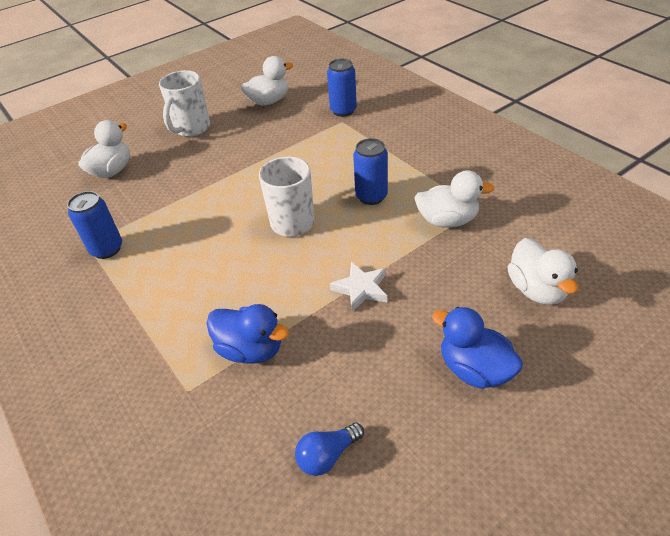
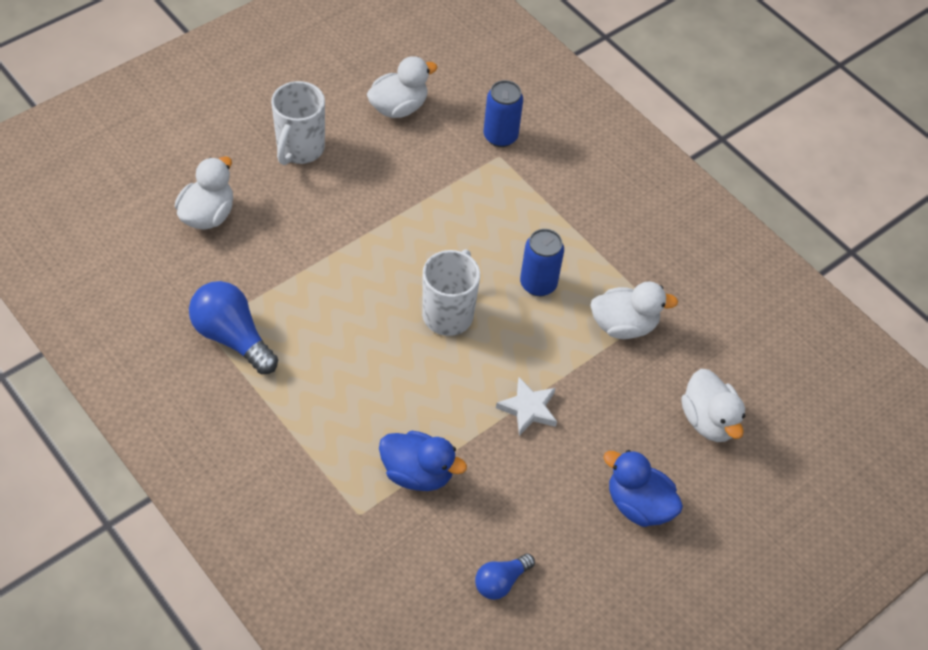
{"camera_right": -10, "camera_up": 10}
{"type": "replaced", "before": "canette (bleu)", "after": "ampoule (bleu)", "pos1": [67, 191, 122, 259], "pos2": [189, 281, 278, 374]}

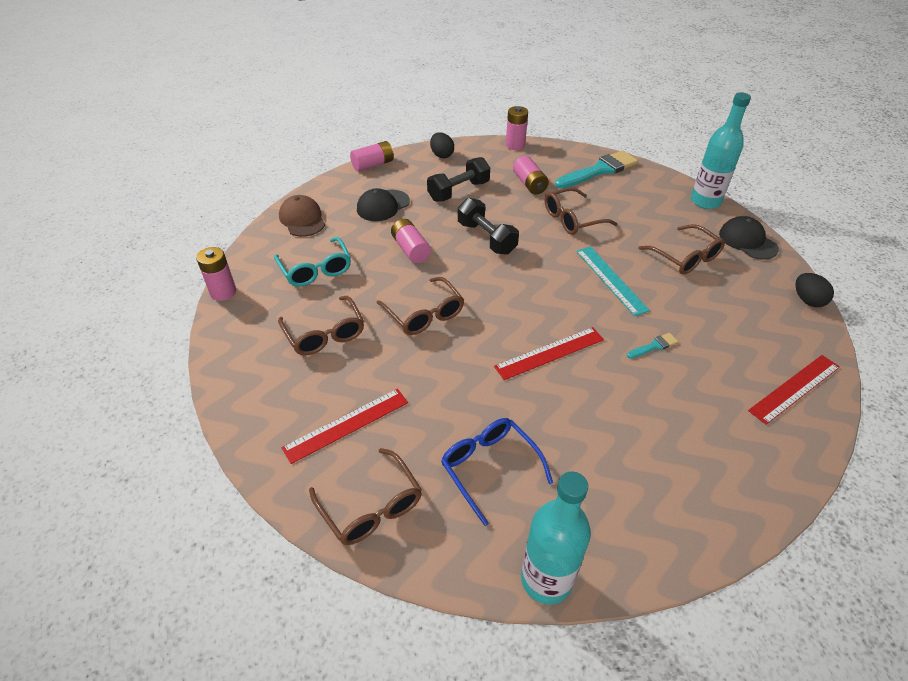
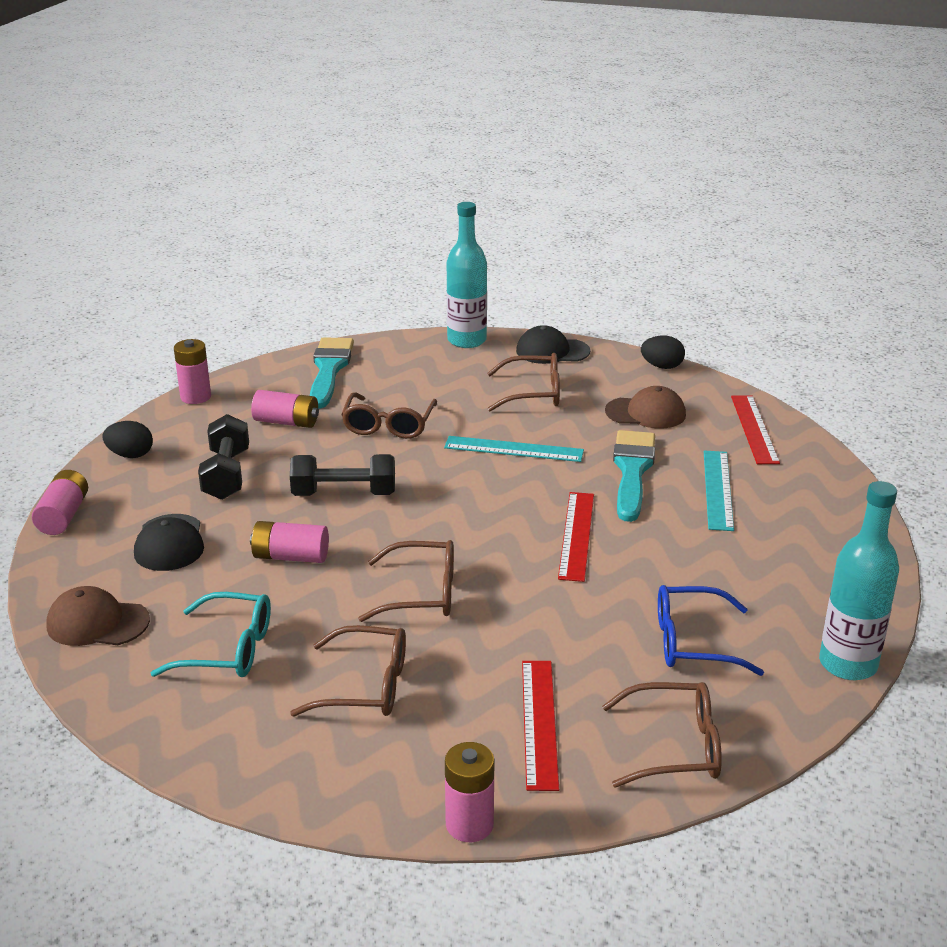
{"camera_right": -55, "camera_up": -15}
{"type": "moved", "before": "pile (rose)", "pos1": [196, 247, 236, 301], "pos2": [445, 742, 495, 842]}
{"type": "resized", "before": "pinceau (turquoise)", "pos1": [627, 333, 678, 359], "pos2": [613, 430, 655, 522], "scale": 2.27}
{"type": "added", "after": "casquette (marron)", "pos2": [605, 386, 686, 429]}
{"type": "added", "after": "règle (turquoise)", "pos2": [704, 451, 734, 531]}

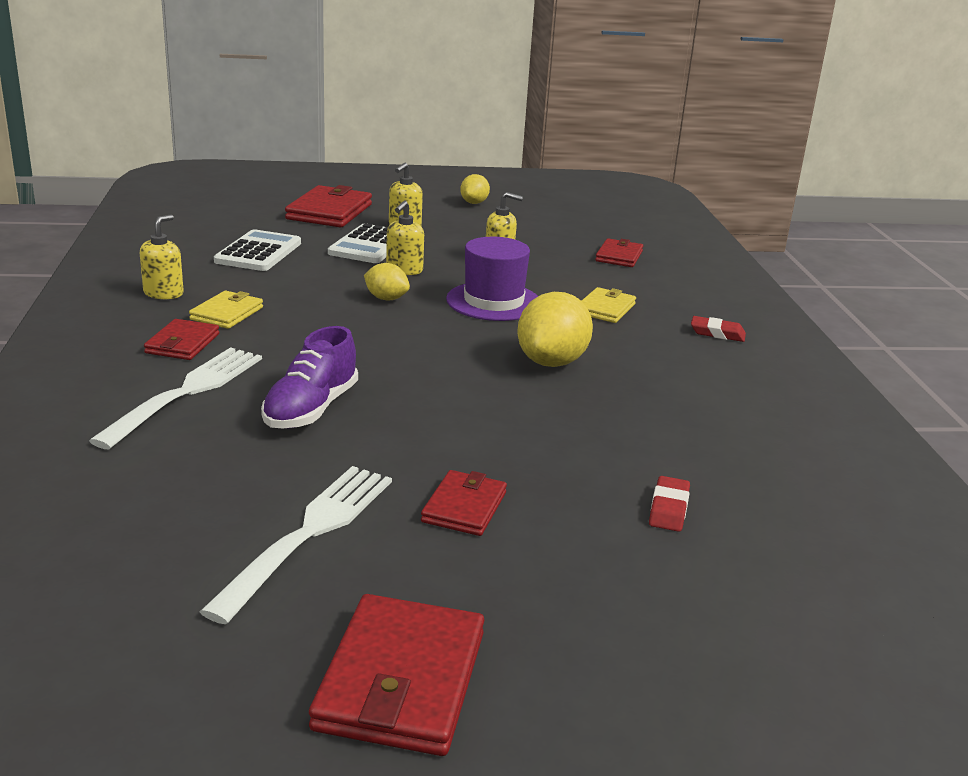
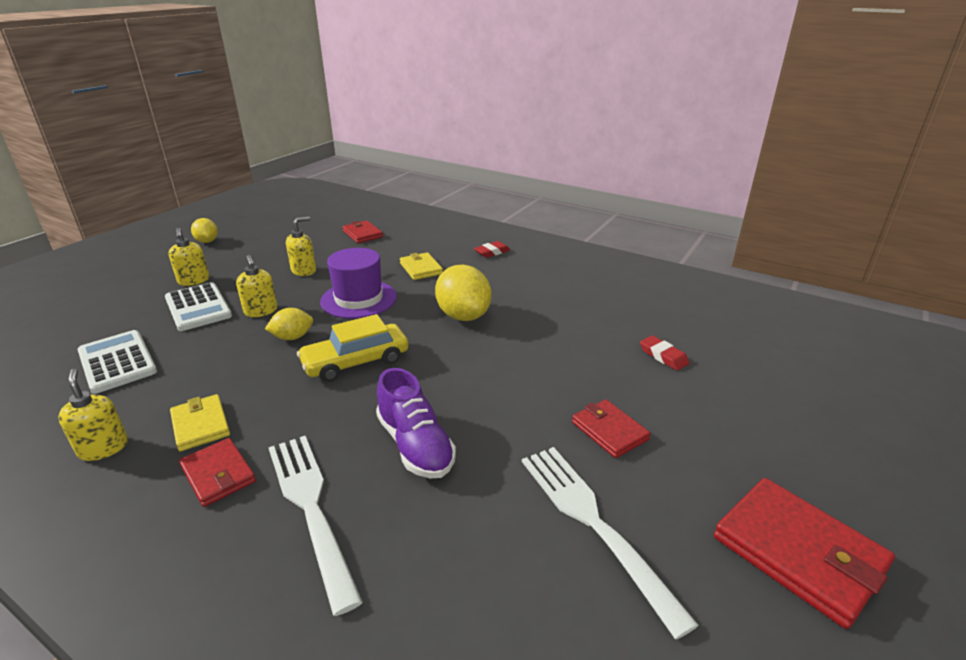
{"camera_right": -50, "camera_up": 5}
{"type": "removed", "before": "portefeuille (rouge)", "pos1": [285, 185, 372, 227]}
{"type": "added", "after": "voiture (jaune)", "pos2": [297, 314, 408, 382]}

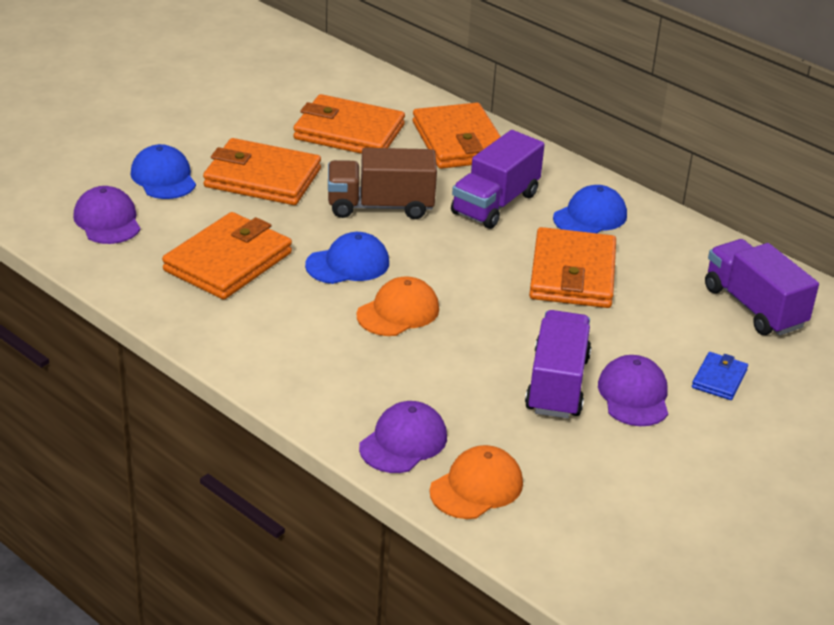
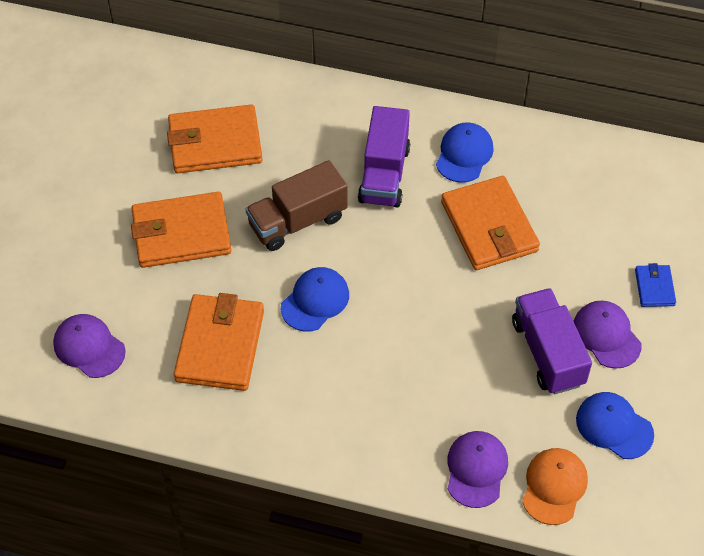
{"camera_right": -25, "camera_up": 20}
{"type": "removed", "before": "portefeuille (orange)", "pos1": [413, 103, 501, 169]}
{"type": "moved", "before": "casquette (bleu)", "pos1": [130, 144, 196, 199], "pos2": [576, 392, 654, 459]}
{"type": "removed", "before": "camion (violet)", "pos1": [705, 239, 819, 336]}
{"type": "removed", "before": "casquette (orange)", "pos1": [357, 277, 439, 336]}

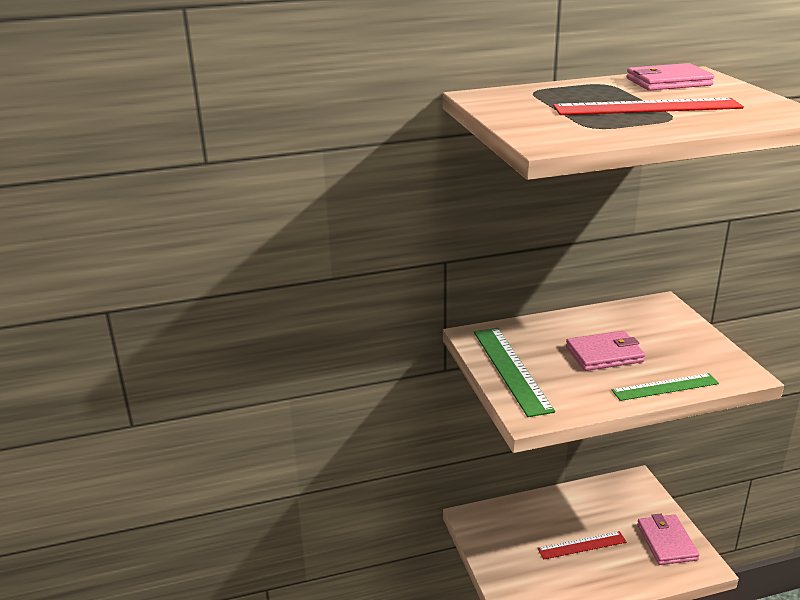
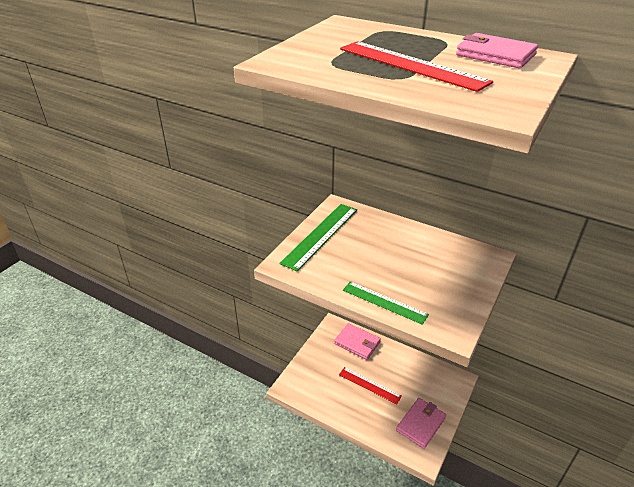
{"camera_right": 45, "camera_up": 10}
{"type": "moved", "before": "portefeuille (rose)", "pos1": [566, 331, 645, 371], "pos2": [334, 323, 381, 360]}

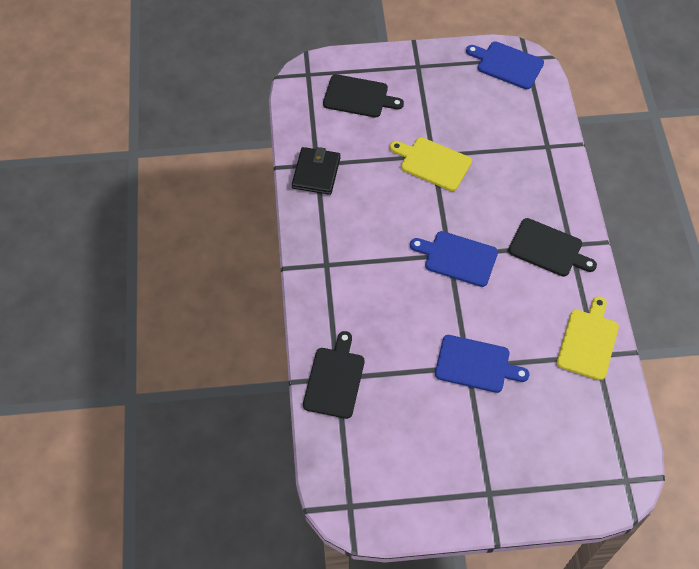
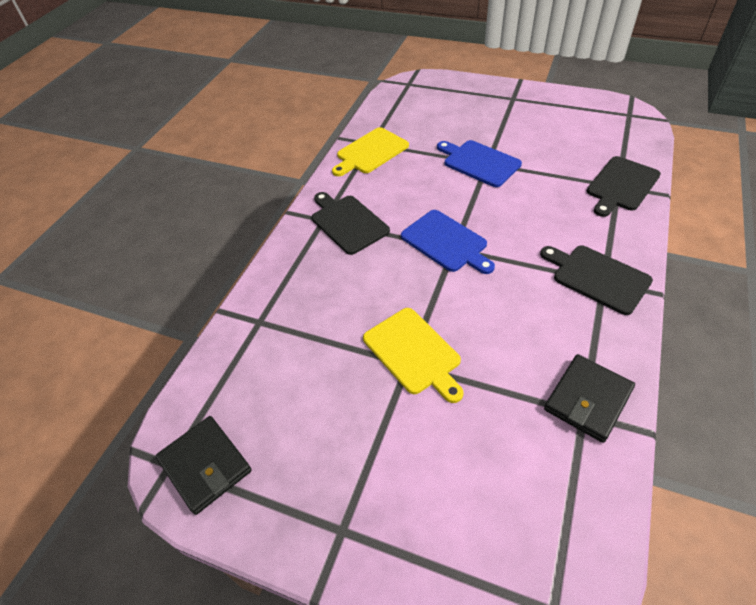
{"camera_right": -150, "camera_up": -10}
{"type": "replaced", "before": "planche à découper (bleu)", "after": "portefeuille (noir)", "pos1": [466, 41, 544, 89], "pos2": [156, 416, 252, 515]}
{"type": "moved", "before": "planche à découper (noir)", "pos1": [323, 74, 404, 118], "pos2": [540, 245, 653, 315]}

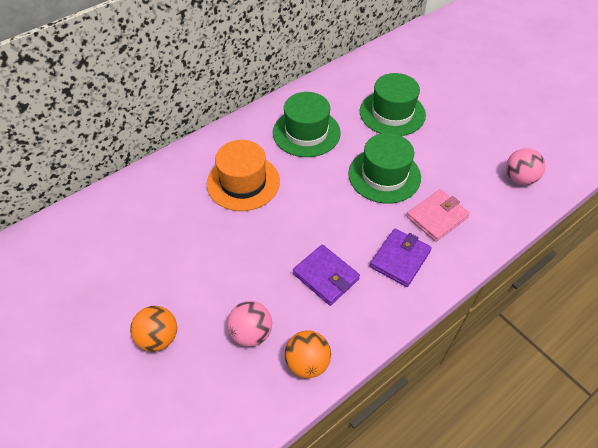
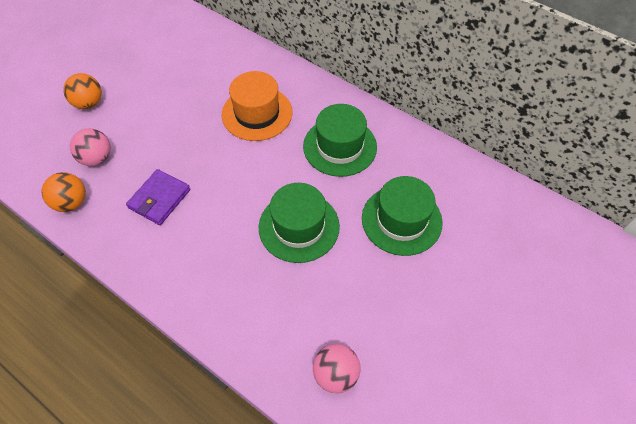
{"camera_right": 75, "camera_up": 5}
{"type": "removed", "before": "portefeuille (rose)", "pos1": [407, 189, 470, 242]}
{"type": "removed", "before": "portefeuille (violet)", "pos1": [370, 228, 432, 287]}

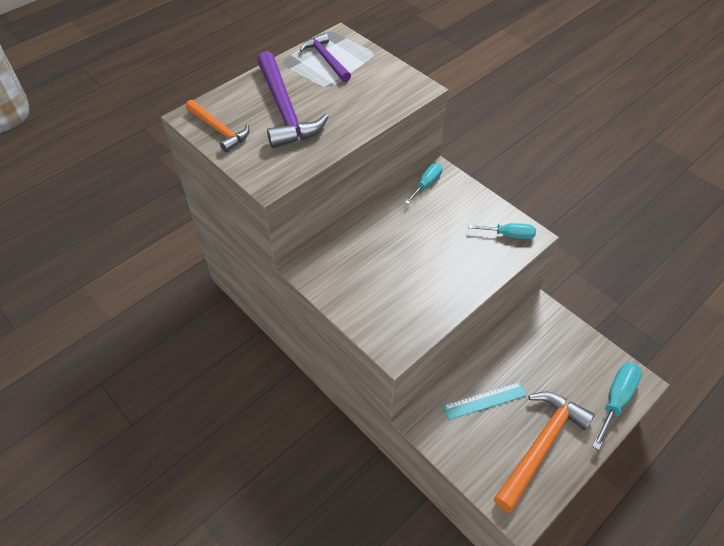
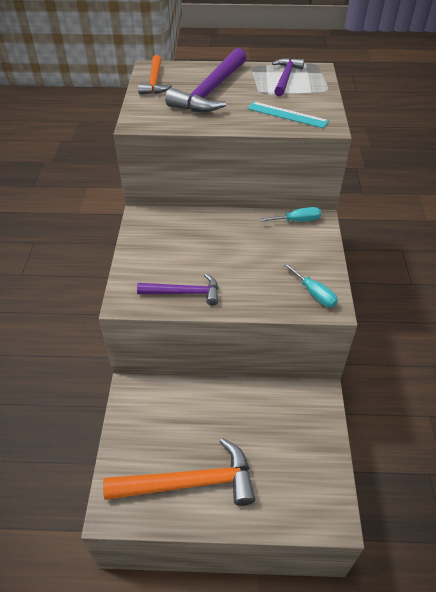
{"camera_right": 45, "camera_up": -5}
{"type": "removed", "before": "tournevis (turquoise)", "pos1": [592, 362, 642, 450]}
{"type": "moved", "before": "règle (turquoise)", "pos1": [443, 382, 527, 420], "pos2": [247, 102, 329, 128]}
{"type": "added", "after": "marteau (violet)", "pos2": [137, 274, 218, 306]}

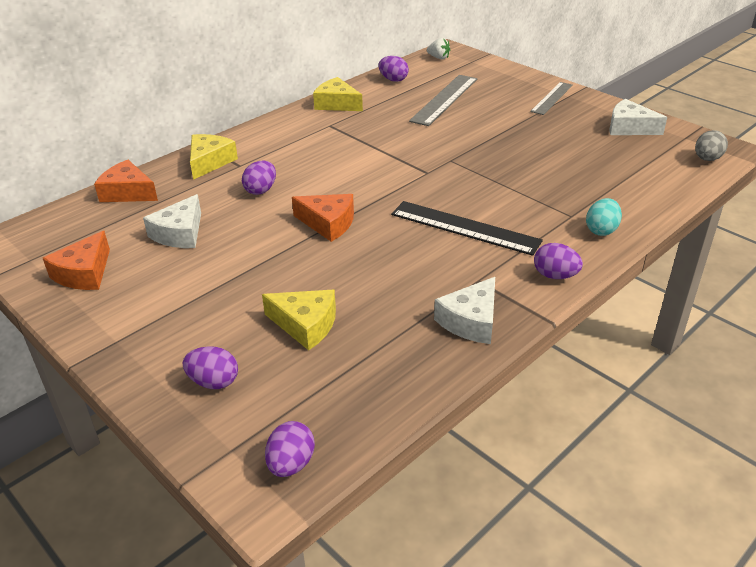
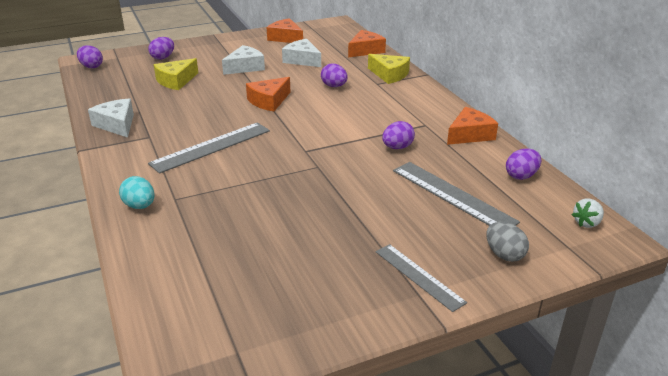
{"camera_right": 110, "camera_up": -5}
{"type": "recoloured", "before": "fromage (jaune)", "after": "fromage (orange)", "pos1": [313, 77, 363, 111], "pos2": [447, 107, 498, 145]}
{"type": "moved", "before": "fromage (blanc)", "pos1": [609, 99, 667, 135], "pos2": [222, 45, 265, 75]}
{"type": "moved", "before": "œuf (gris)", "pos1": [695, 130, 728, 161], "pos2": [486, 222, 529, 262]}
{"type": "recoloured", "before": "règle (noir)", "after": "règle (gris)", "pos1": [391, 201, 543, 256], "pos2": [148, 122, 270, 174]}
{"type": "moved", "before": "œuf (violet)", "pos1": [534, 243, 583, 279], "pos2": [382, 121, 415, 149]}

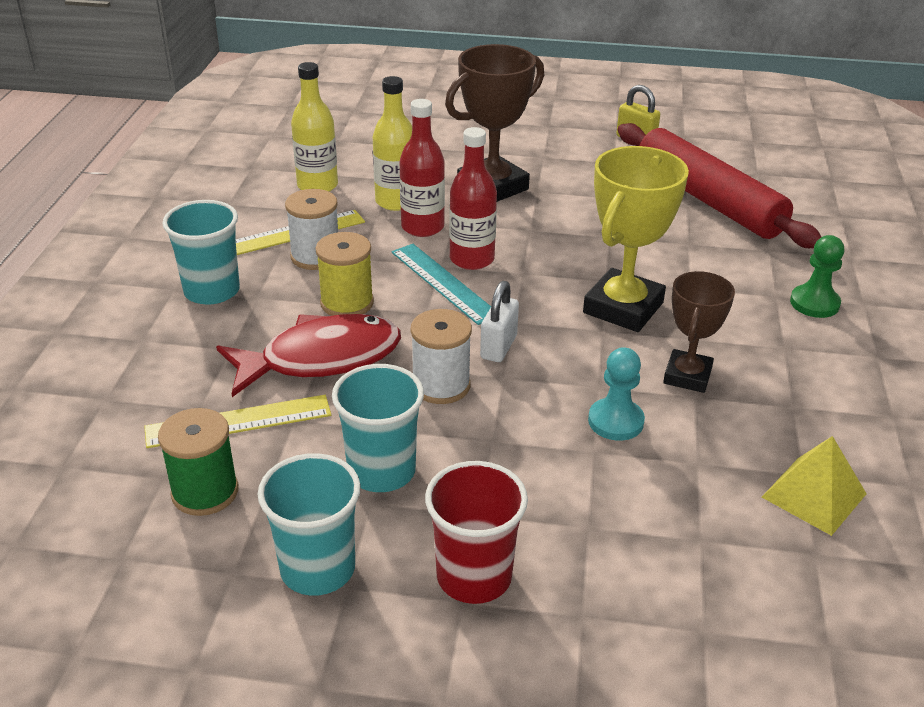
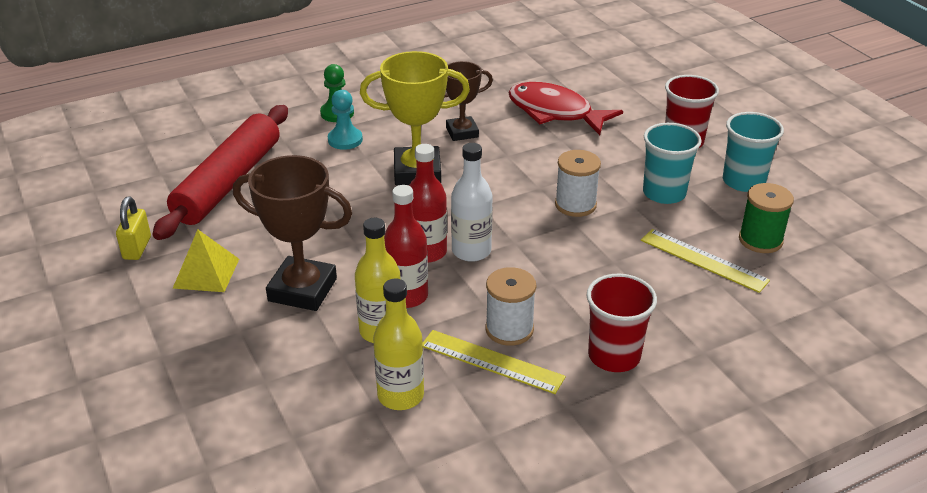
{"camera_right": -125, "camera_up": 0}
{"type": "recoloured", "before": "gobelet (turquoise)", "after": "gobelet (rouge)", "pos1": [162, 200, 240, 305], "pos2": [586, 274, 657, 372]}
{"type": "removed", "before": "bobine (jaune)", "pos1": [316, 232, 374, 316]}
{"type": "replaced", "before": "règle (turquoise)", "after": "bouteille (blanc)", "pos1": [392, 244, 491, 325], "pos2": [451, 143, 493, 262]}
{"type": "removed", "before": "cadenas (blanc)", "pos1": [480, 281, 519, 362]}
{"type": "moved", "before": "poisson (rouge)", "pos1": [216, 314, 401, 397], "pos2": [508, 82, 623, 135]}
{"type": "moved", "before": "pion (turquoise)", "pos1": [588, 347, 645, 441], "pos2": [328, 90, 363, 150]}
{"type": "moved", "before": "pyramide (jaune)", "pos1": [762, 436, 867, 536], "pos2": [173, 229, 239, 292]}

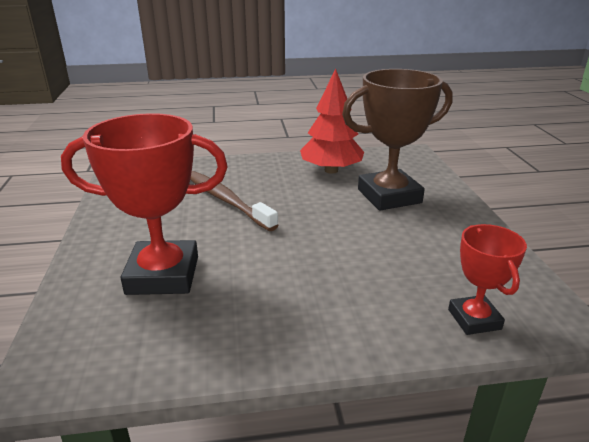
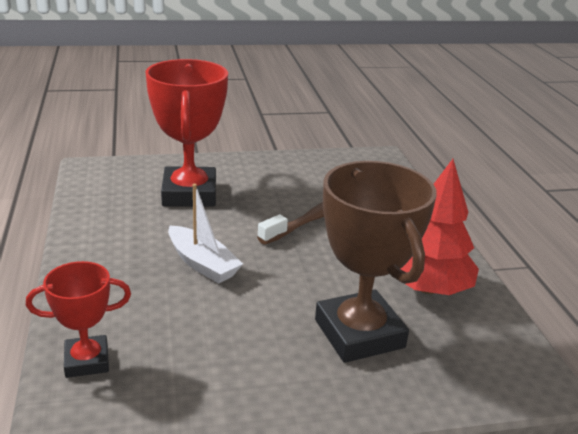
{"camera_right": 85, "camera_up": 0}
{"type": "added", "after": "bateau (blanc)", "pos2": [168, 184, 243, 284]}

